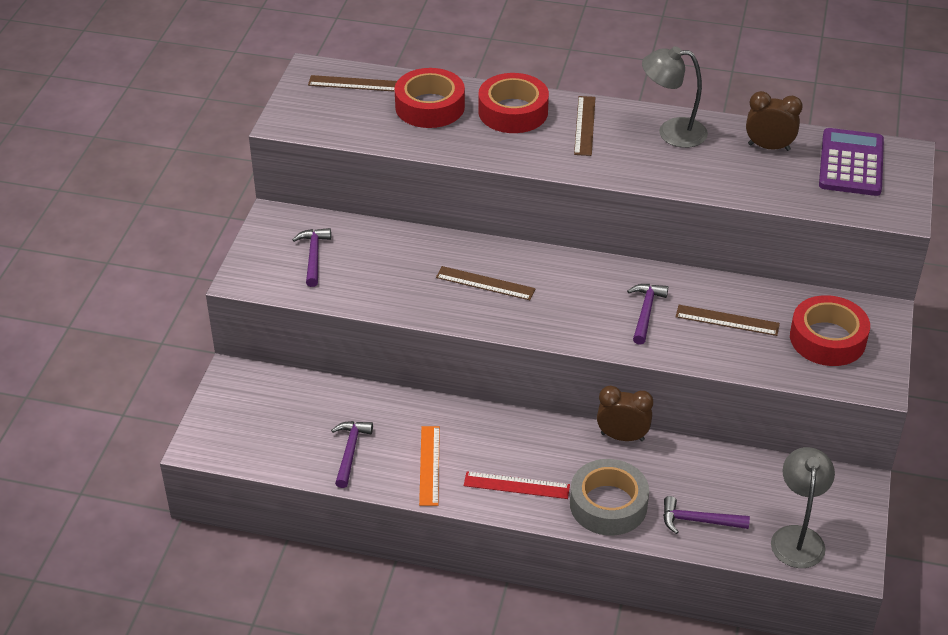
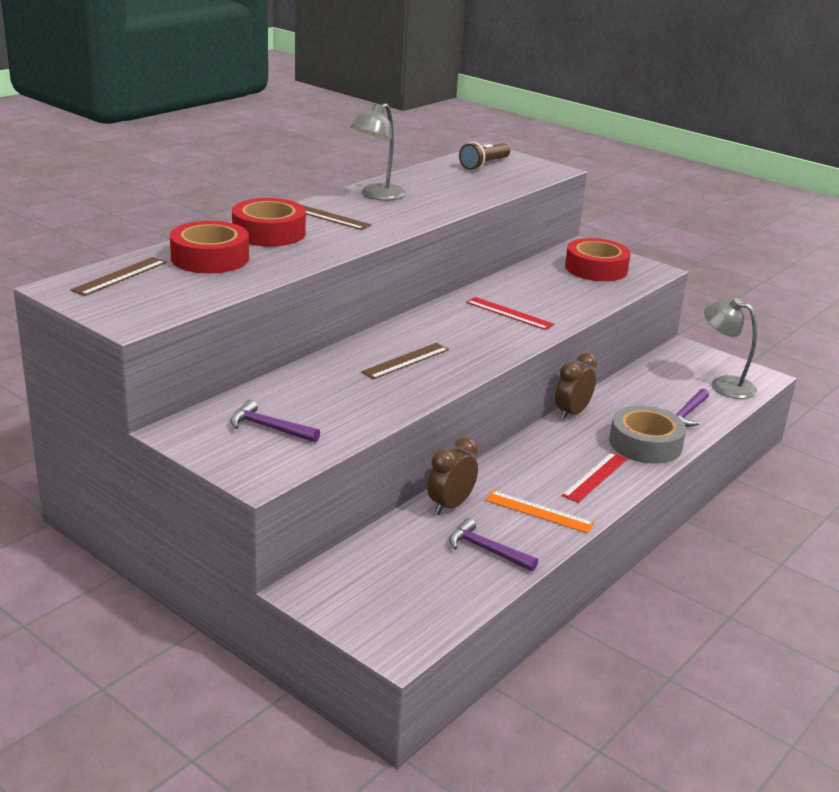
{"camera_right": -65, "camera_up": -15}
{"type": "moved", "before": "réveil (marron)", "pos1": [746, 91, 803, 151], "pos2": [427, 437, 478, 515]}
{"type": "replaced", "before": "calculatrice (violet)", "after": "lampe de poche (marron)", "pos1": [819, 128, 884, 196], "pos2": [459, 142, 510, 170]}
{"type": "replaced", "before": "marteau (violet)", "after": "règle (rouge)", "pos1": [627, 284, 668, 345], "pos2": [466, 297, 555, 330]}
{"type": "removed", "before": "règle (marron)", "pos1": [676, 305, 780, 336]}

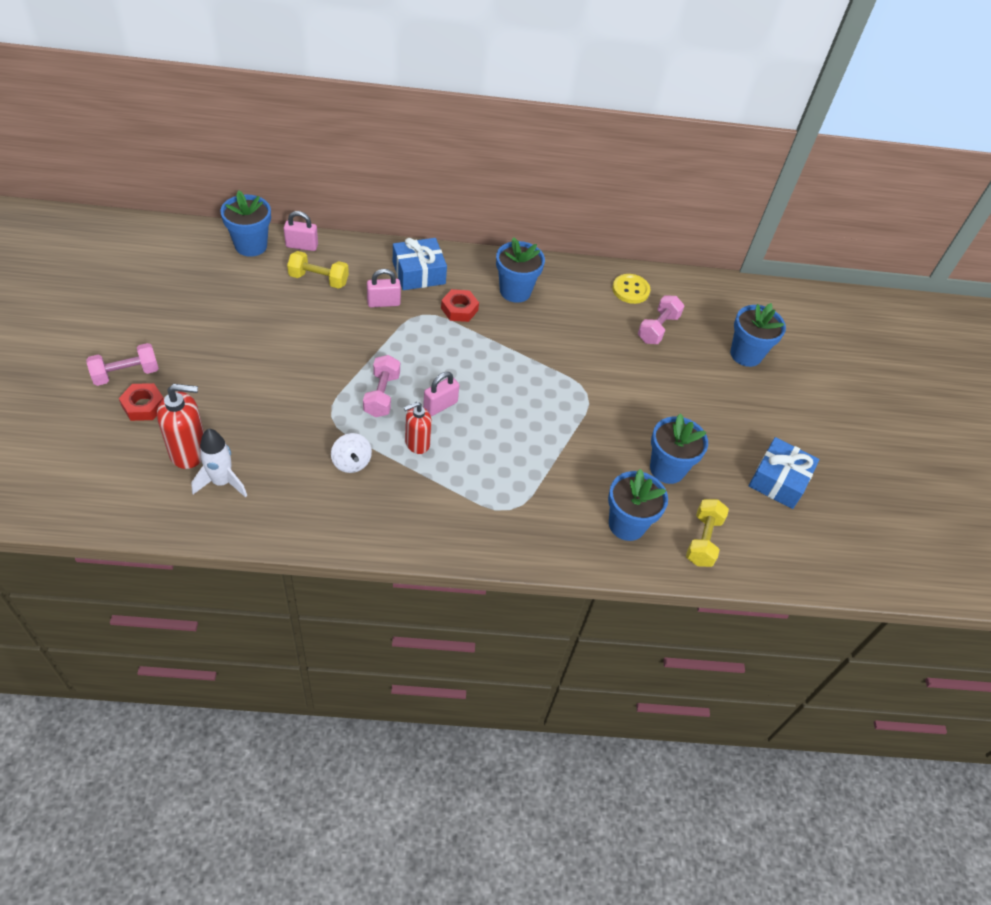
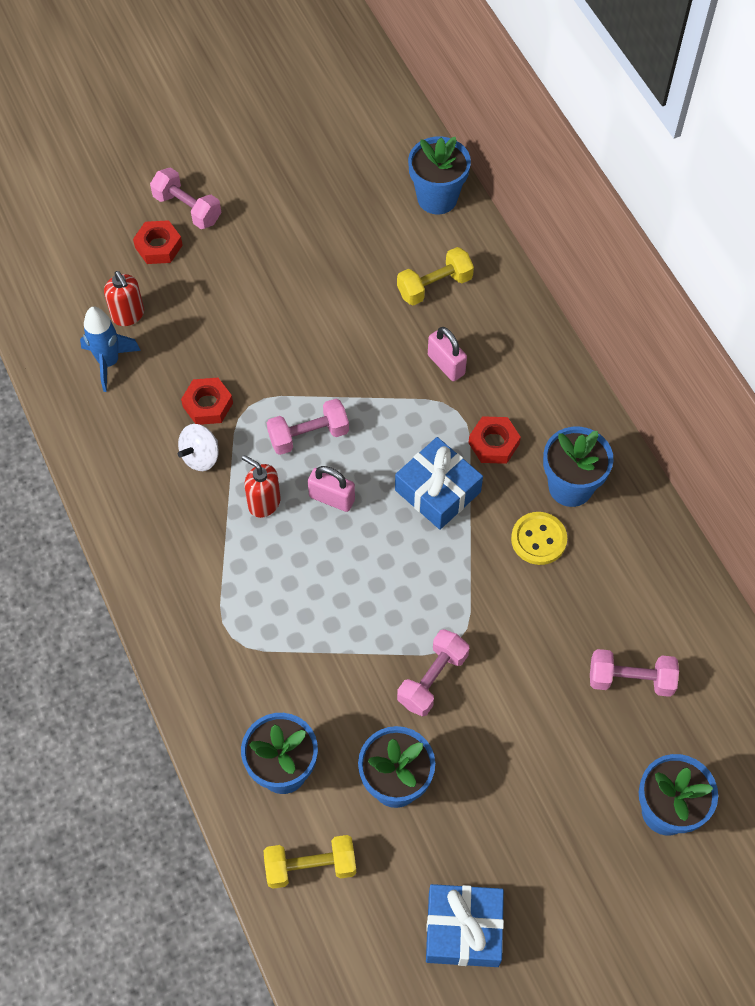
{"camera_right": 70, "camera_up": 10}
{"type": "removed", "before": "cadenas (rose)", "pos1": [284, 211, 318, 251]}
{"type": "moved", "before": "cadeau (bleu)", "pos1": [393, 238, 447, 290], "pos2": [395, 437, 483, 530]}
{"type": "turned", "before": "haltère (jaune)", "pos1": [287, 251, 349, 289], "pos2": [397, 247, 474, 306], "turn": 75}
{"type": "moved", "before": "bouton (jaune)", "pos1": [612, 274, 650, 304], "pos2": [511, 512, 567, 565]}
{"type": "resized", "before": "distributeur de savon (rouge)", "pos1": [157, 384, 204, 469], "pos2": [104, 271, 144, 326], "scale": 0.66}
{"type": "recoloured", "before": "fusée (blanc)", "after": "fusée (bleu)", "pos1": [191, 429, 247, 497], "pos2": [80, 307, 141, 392]}
{"type": "added", "after": "écrou (rouge)", "pos2": [181, 378, 233, 425]}
{"type": "added", "after": "haltère (rose)", "pos2": [397, 629, 469, 716]}

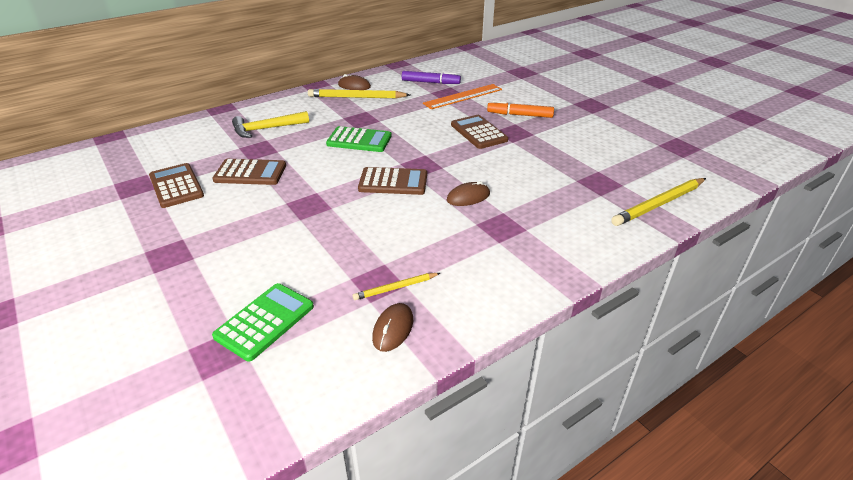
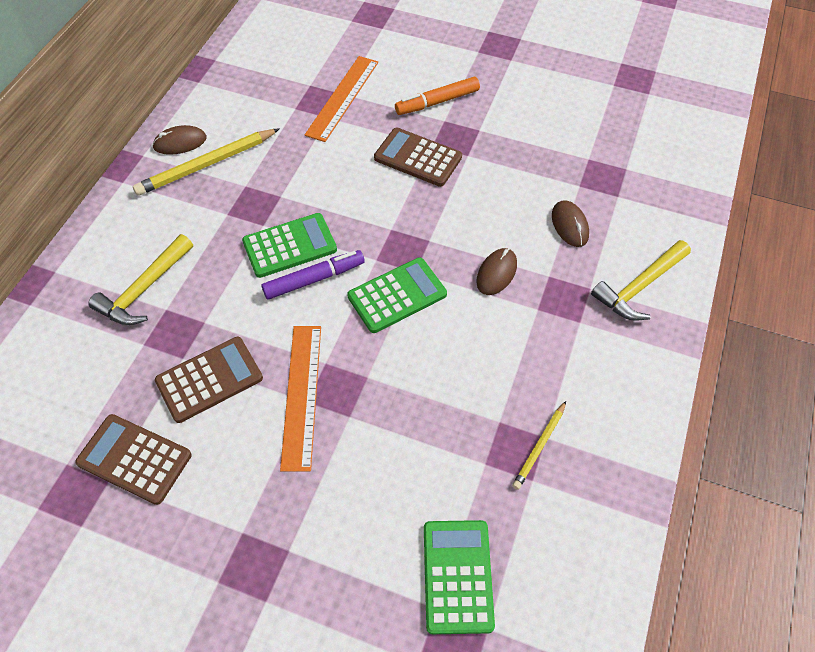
{"camera_right": -35, "camera_up": 20}
{"type": "moved", "before": "feutre (violet)", "pos1": [402, 71, 461, 84], "pos2": [261, 250, 365, 300]}
{"type": "recoloured", "before": "calculatrice (marron)", "after": "calculatrice (vert)", "pos1": [358, 167, 427, 195], "pos2": [347, 257, 447, 333]}
{"type": "removed", "before": "crayon (jaune)", "pos1": [611, 178, 706, 226]}
{"type": "moved", "before": "souris (marron)", "pos1": [372, 303, 413, 352], "pos2": [552, 200, 589, 247]}
{"type": "added", "after": "marteau (jaune)", "pos2": [591, 240, 691, 321]}
{"type": "added", "after": "règle (orange)", "pos2": [280, 326, 321, 472]}

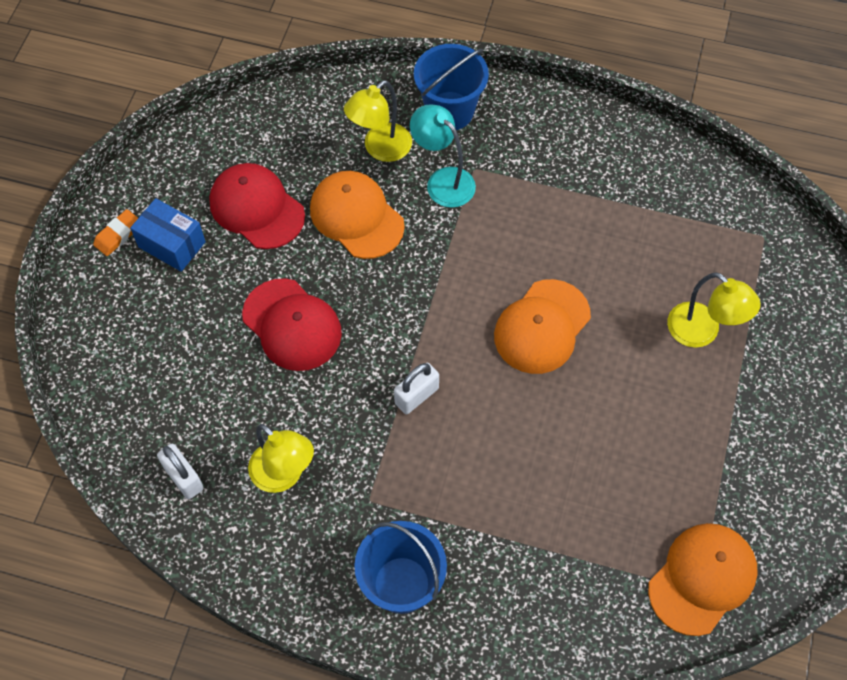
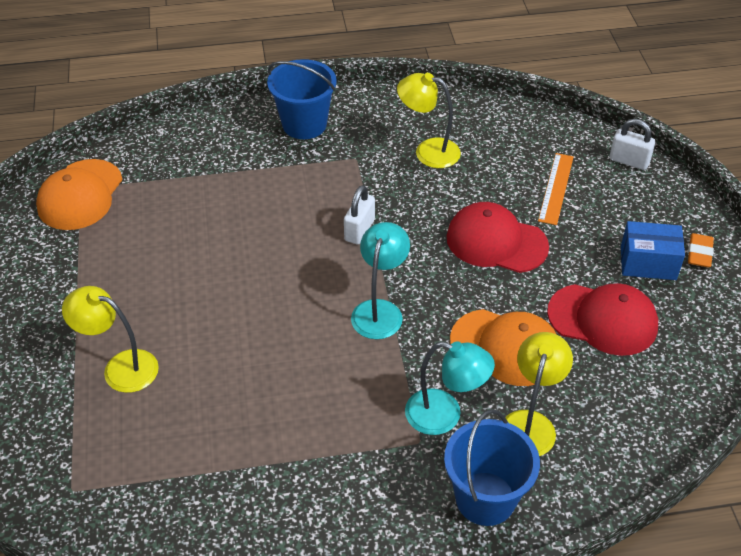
{"camera_right": 155, "camera_up": -15}
{"type": "removed", "before": "casquette (orange)", "pos1": [494, 279, 591, 374]}
{"type": "moved", "before": "cadenas (blanc)", "pos1": [157, 444, 204, 499], "pos2": [609, 119, 655, 170]}
{"type": "added", "after": "règle (orange)", "pos2": [538, 153, 574, 225]}
{"type": "added", "after": "lampe (turquoise)", "pos2": [351, 222, 410, 339]}

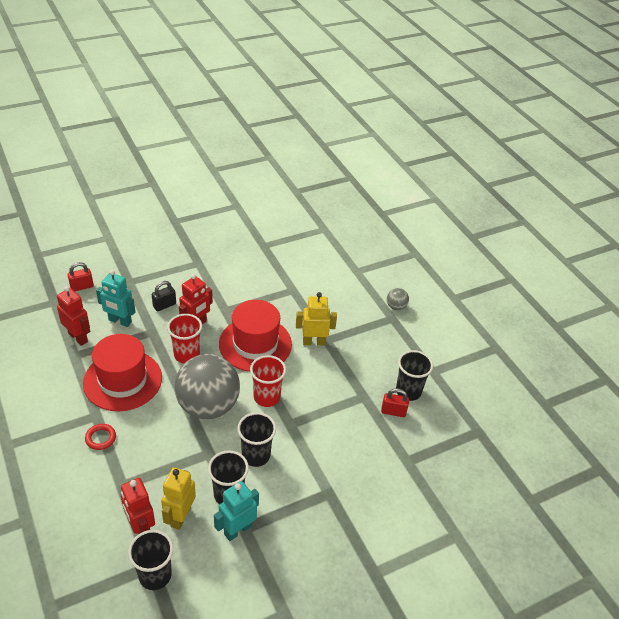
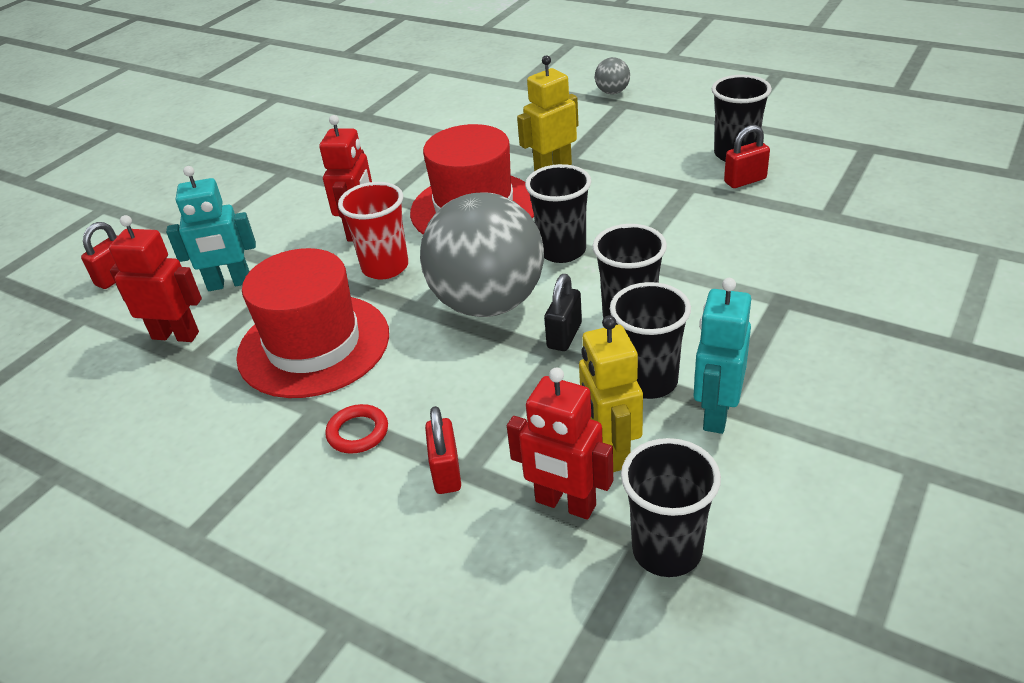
{"camera_right": -25, "camera_up": -5}
{"type": "moved", "before": "cadenas (noir)", "pos1": [152, 281, 176, 311], "pos2": [544, 274, 582, 351]}
{"type": "recoloured", "before": "gobelet (rouge)", "after": "gobelet (noir)", "pos1": [250, 355, 286, 407], "pos2": [525, 164, 591, 263]}
{"type": "added", "after": "cadenas (rouge)", "pos2": [425, 406, 461, 494]}

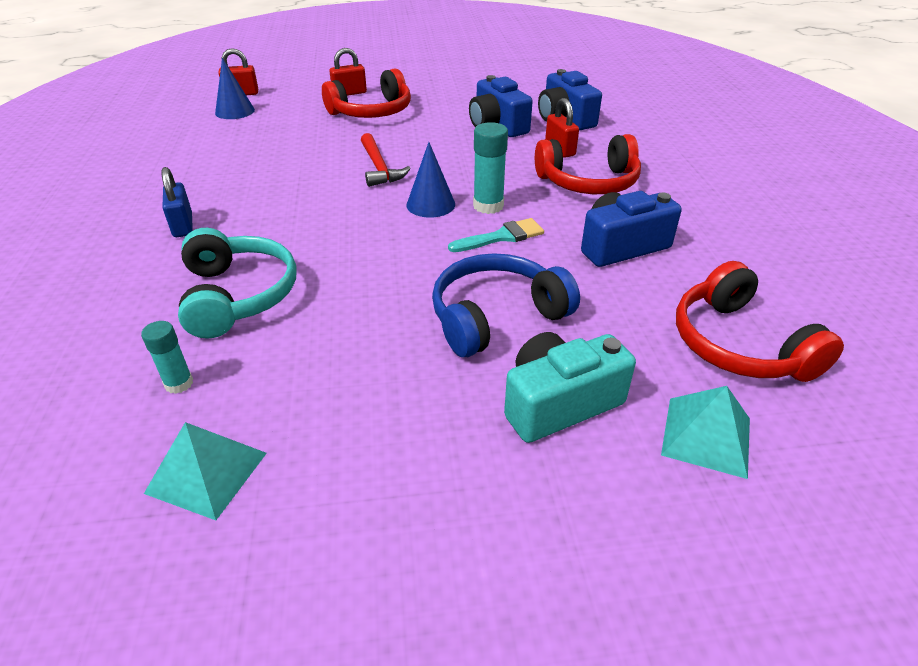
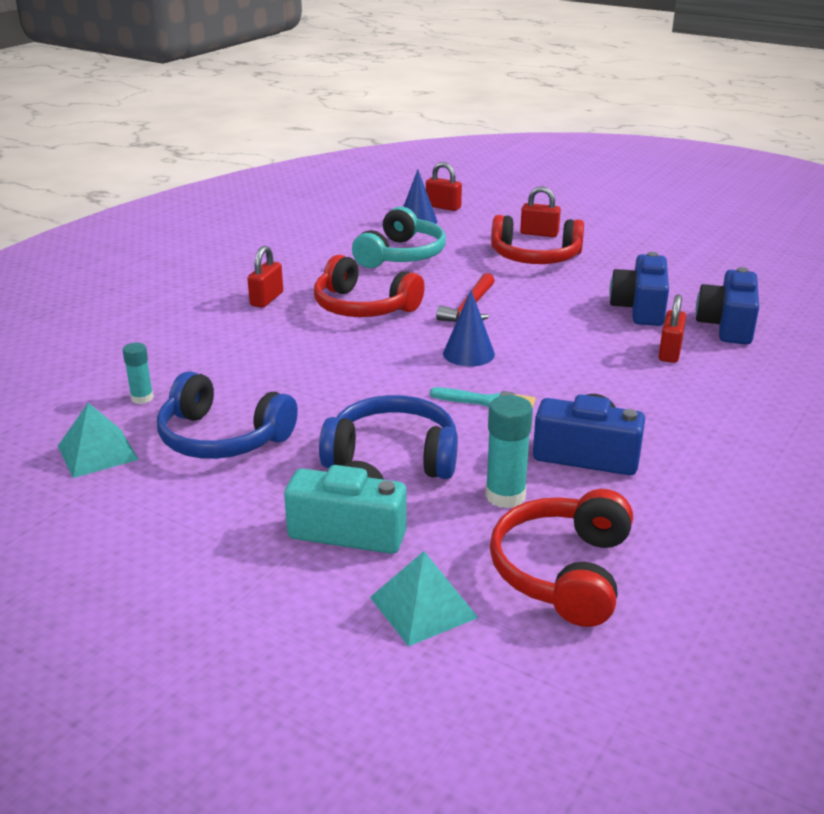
{"camera_right": 40, "camera_up": -10}
{"type": "moved", "before": "bâton de colle (turquoise)", "pos1": [473, 122, 508, 214], "pos2": [485, 395, 533, 508]}
{"type": "moved", "before": "casque audio (rouge)", "pos1": [535, 134, 641, 194], "pos2": [314, 255, 425, 317]}
{"type": "recoloured", "before": "cadenas (bleu)", "after": "cadenas (rouge)", "pos1": [161, 167, 193, 237], "pos2": [247, 246, 283, 308]}
{"type": "moved", "before": "casque audio (turquoise)", "pos1": [178, 228, 297, 339], "pos2": [352, 207, 446, 268]}
{"type": "added", "after": "casque audio (bleu)", "pos2": [157, 371, 298, 459]}

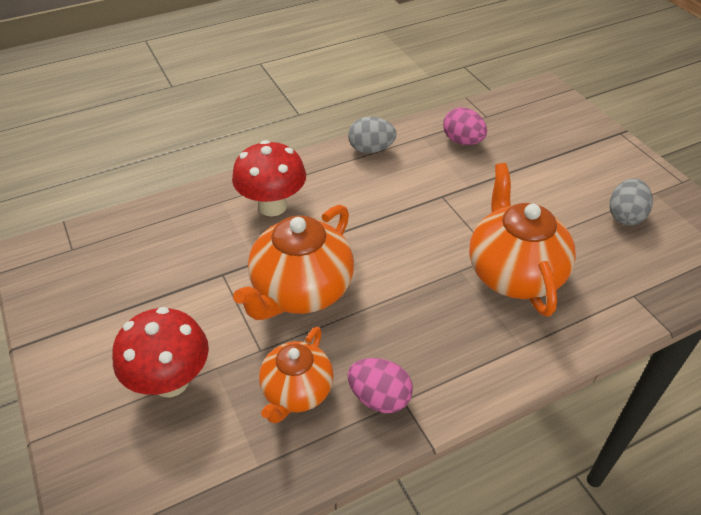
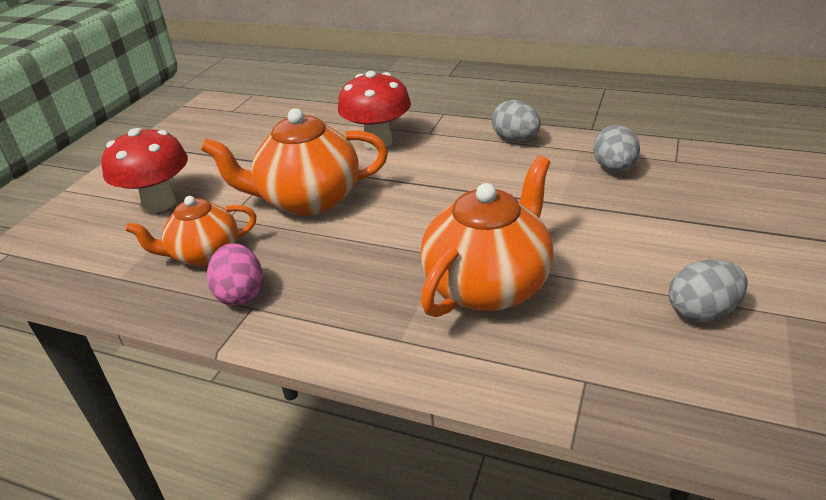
{"camera_right": 50, "camera_up": -10}
{"type": "recoloured", "before": "œuf (rose)", "after": "œuf (gris)", "pos1": [443, 107, 487, 145], "pos2": [593, 125, 640, 172]}

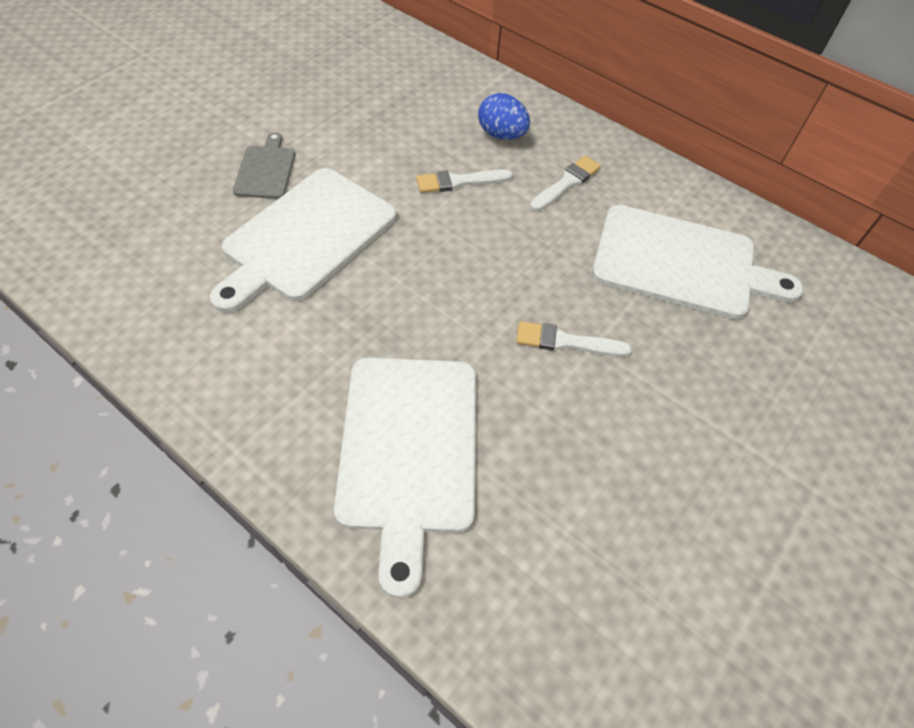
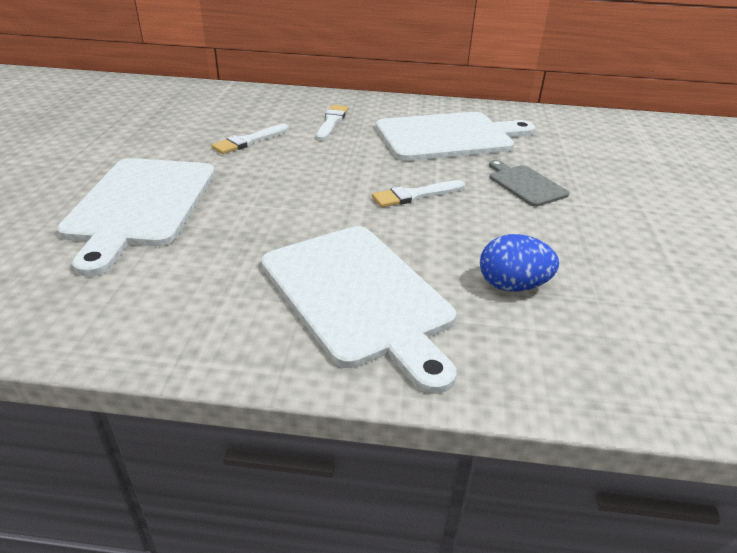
{"camera_right": -30, "camera_up": -20}
{"type": "moved", "before": "œuf (bleu)", "pos1": [478, 93, 530, 140], "pos2": [480, 234, 559, 292]}
{"type": "moved", "before": "planche à découper (gris)", "pos1": [233, 132, 295, 199], "pos2": [489, 160, 569, 207]}

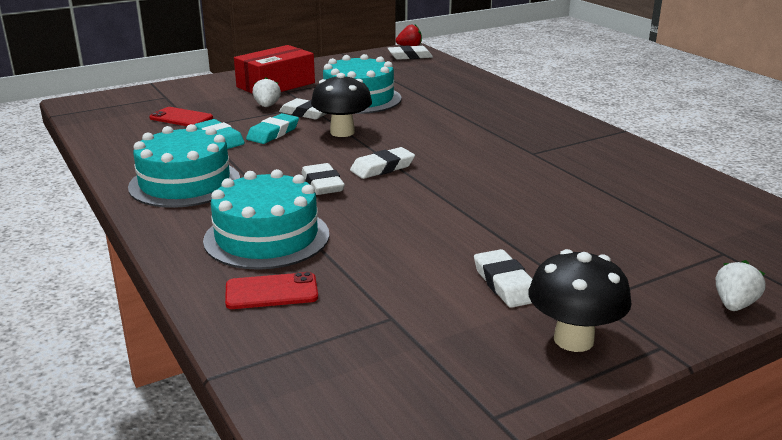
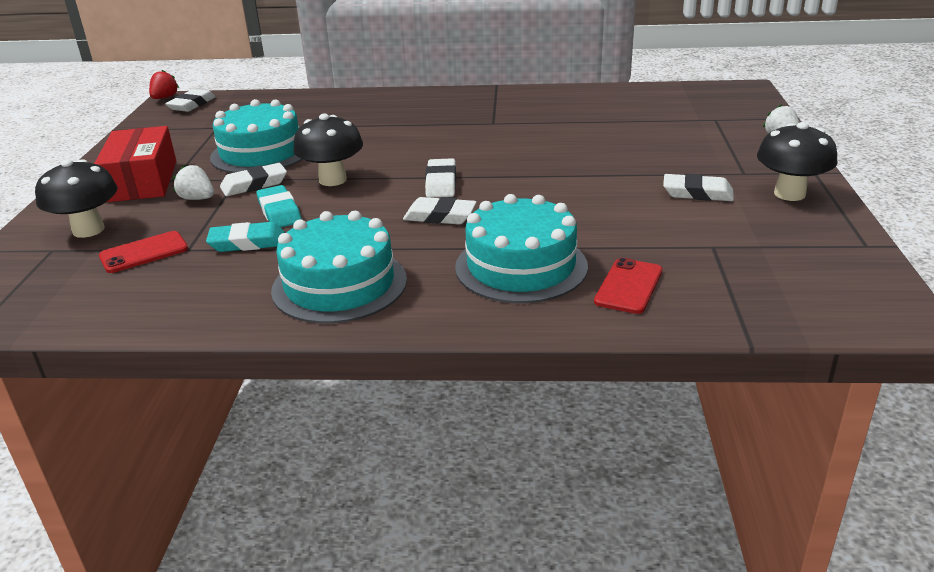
{"camera_right": -55, "camera_up": 5}
{"type": "added", "after": "champignon (noir)", "pos2": [35, 159, 118, 238]}

